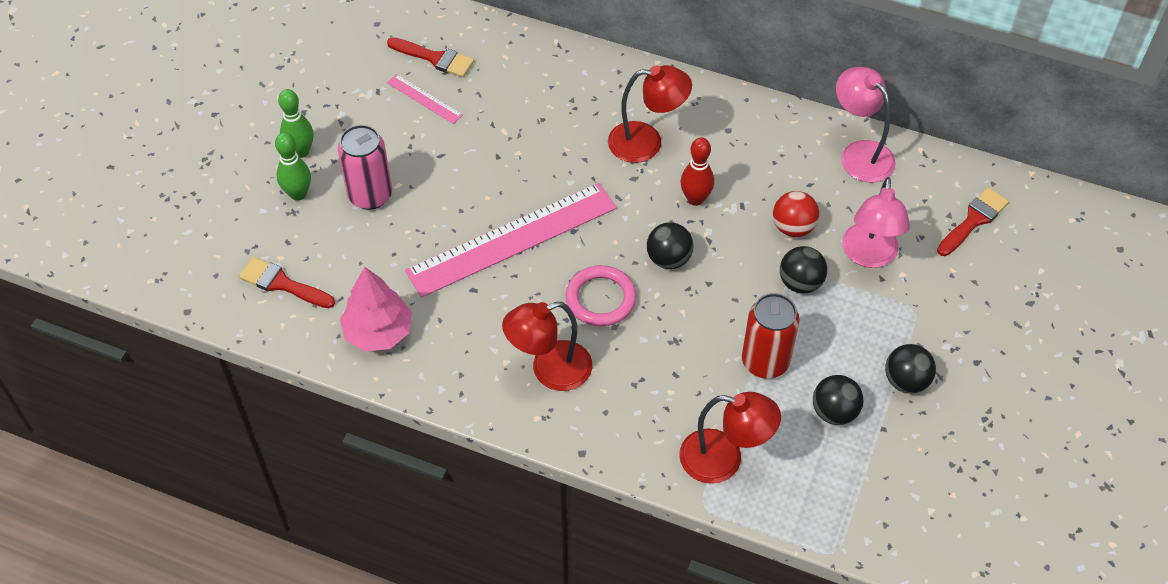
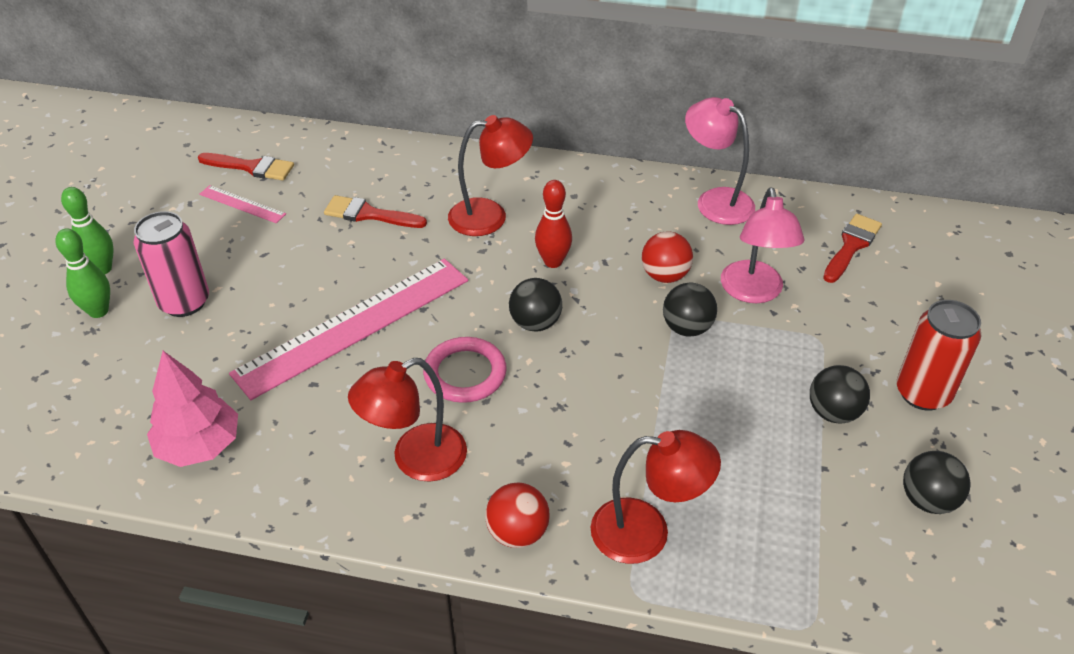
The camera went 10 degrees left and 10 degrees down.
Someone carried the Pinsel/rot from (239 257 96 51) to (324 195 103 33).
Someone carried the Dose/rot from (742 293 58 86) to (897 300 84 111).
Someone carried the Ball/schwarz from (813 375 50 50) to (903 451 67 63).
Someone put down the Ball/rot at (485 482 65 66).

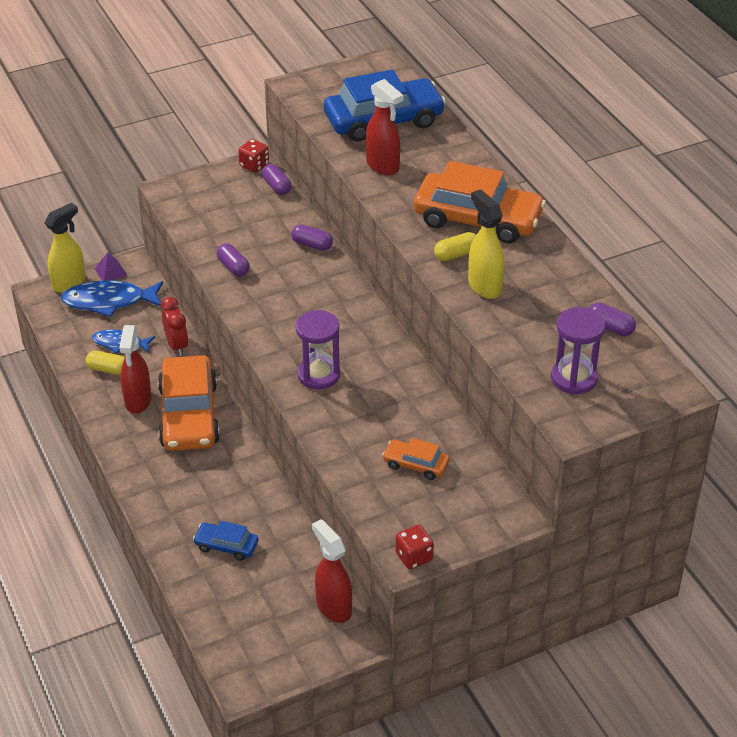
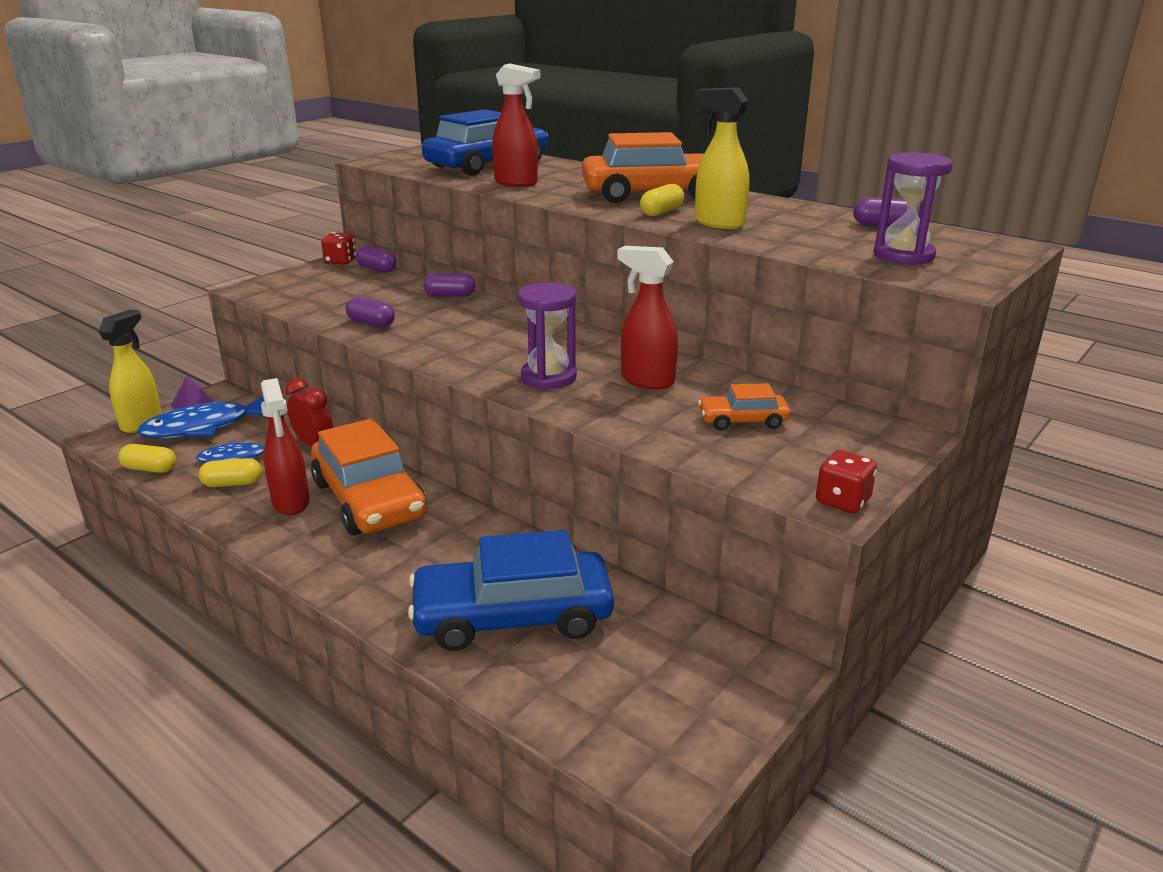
The camera went 25 degrees left and 15 degrees down.
Someone carried the Sprühflasche/rot from (312 519 40 104) to (617 246 61 143).
Someone scaled the Auto/blau at (193 521 65 40) by 2.10.
Someone put down the Kapsel/gelb at (118 444 58 29).

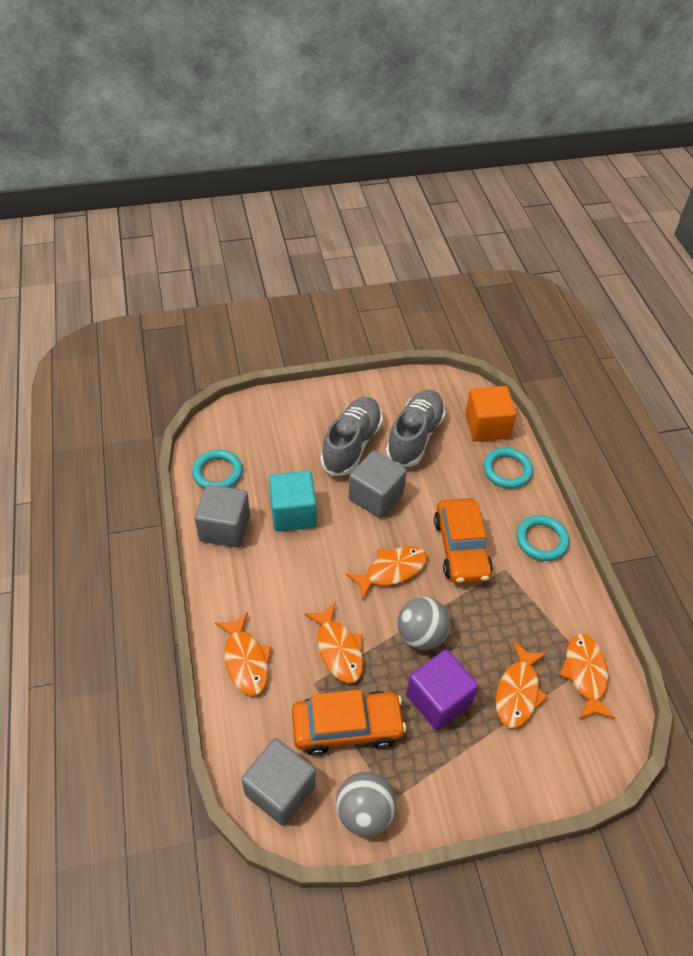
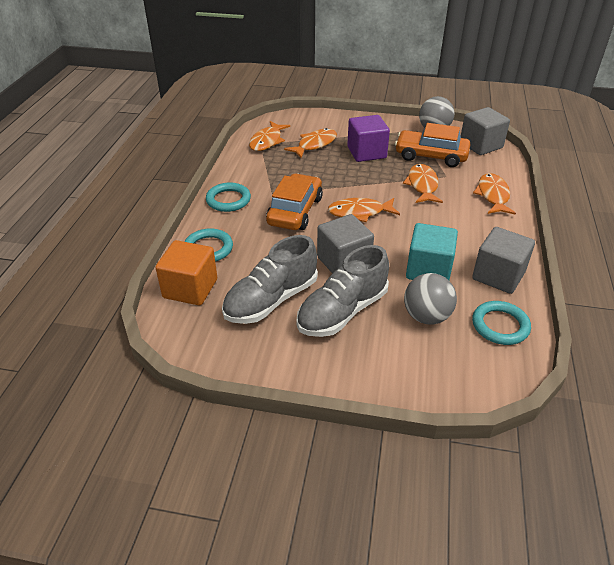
The camera went 155 degrees left and 10 degrees down.
Someone carried the Ball/grau from (397 597 53 53) to (404 273 53 51).

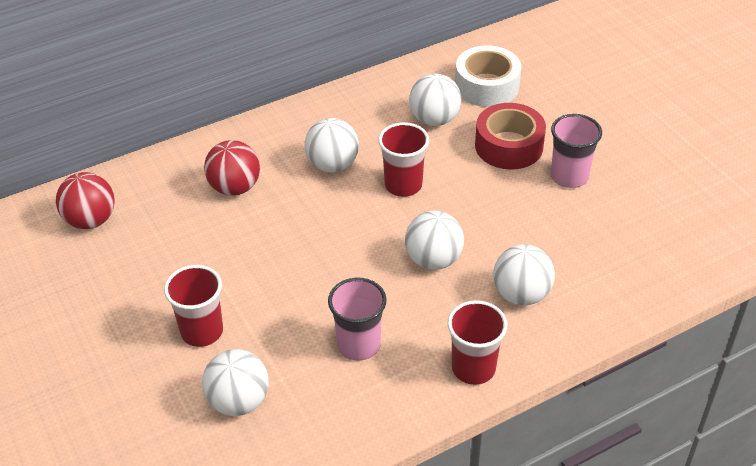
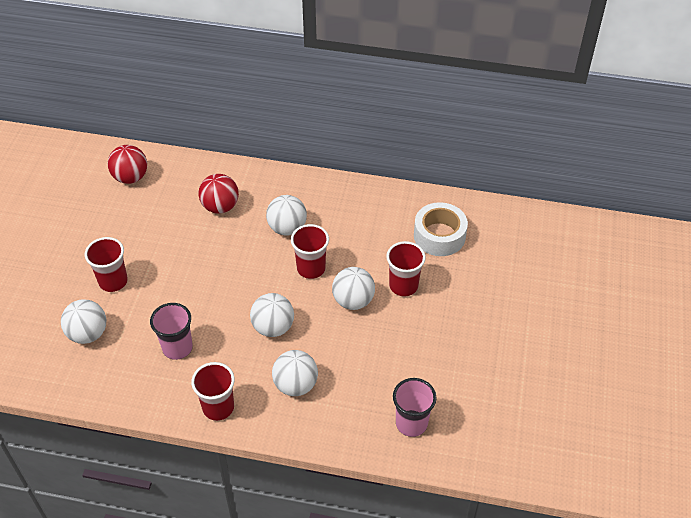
The camera went 40 degrees right and 5 degrees up.
Someone carried the Ball/weiß from (409 74 52 52) to (332 267 43 43).
Someone swapped the Klebeband/rot at (475 103 71 66) for the Becher/rot at (386 241 40 56).
Someone carried the Becher/rosa from (551 114 51 74) to (393 378 43 59).

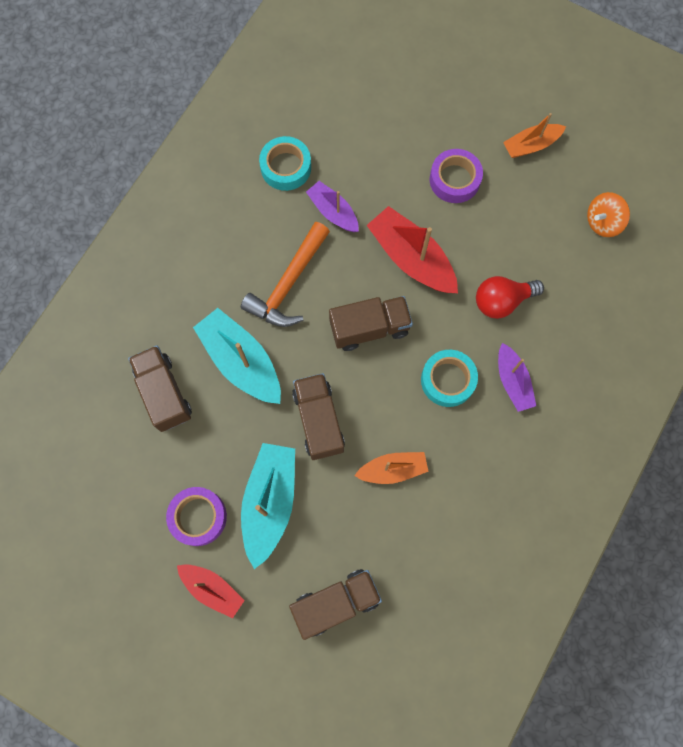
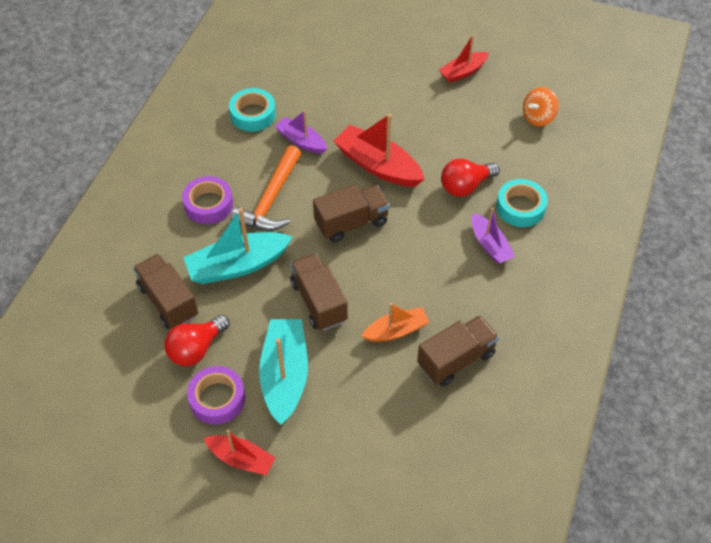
The camera went 10 degrees left and 20 degrees down.
Someone repainted the Boot/orange at (503 113 63 45), which became the Boot/rot at (439 35 50 48).
Someone carried the Klebeband/lila from (430 149 53 54) to (182 176 51 48).
Someone rotated the Boot/türkis at (193 308 88 96) by 60 degrees counterclockwise.
Someone carried the Klebeband/türkis from (421 350 57 57) to (496 179 52 48).
Someone carried the Lastwagen/braun from (289 569 93 71) to (417 315 82 72).
Someone put down the Glühbirne/rot at (164 315 66 51).

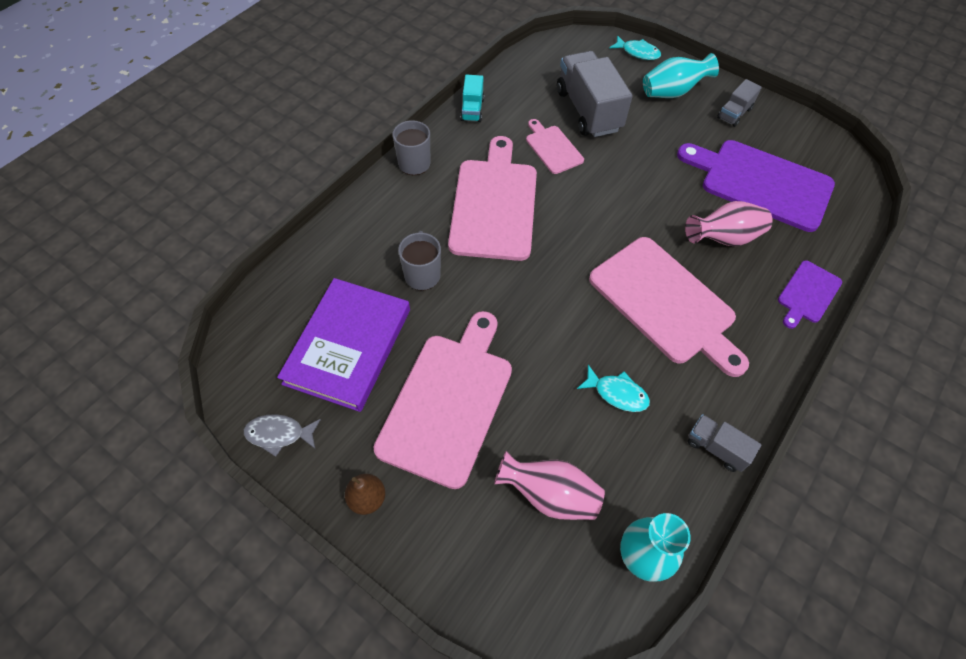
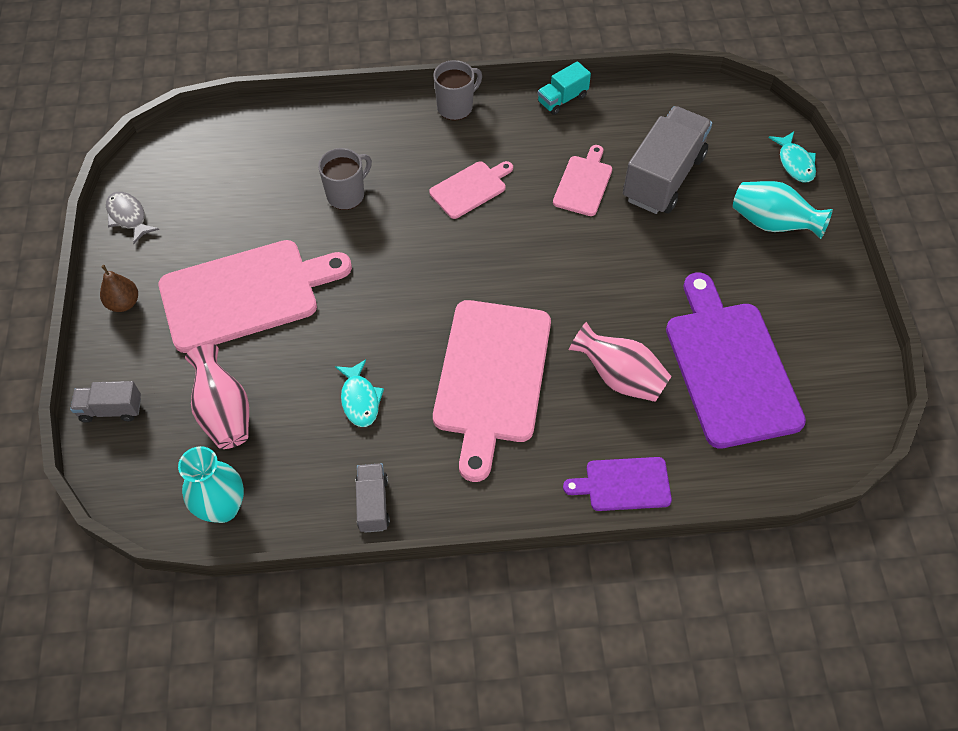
The camera went 50 degrees right and 0 degrees up.
Someone carried the Lastwagen/grau from (717 79 45 48) to (70 381 71 42).
Someone scaled the Schneidebrett/rosa at (448 136 89 125) by 0.50.
Someone took away the Buch/lila at (277 278 133 134).

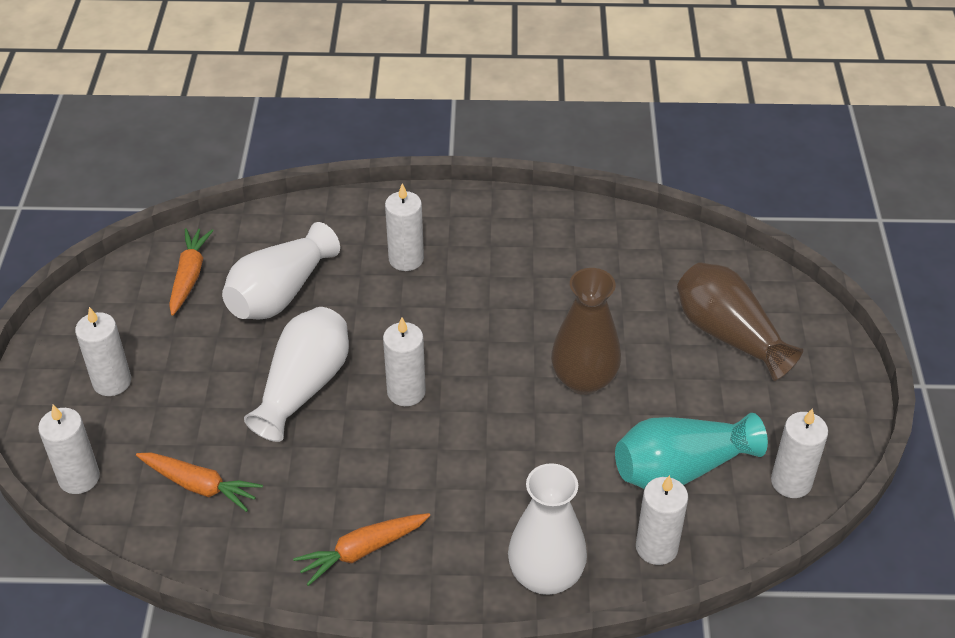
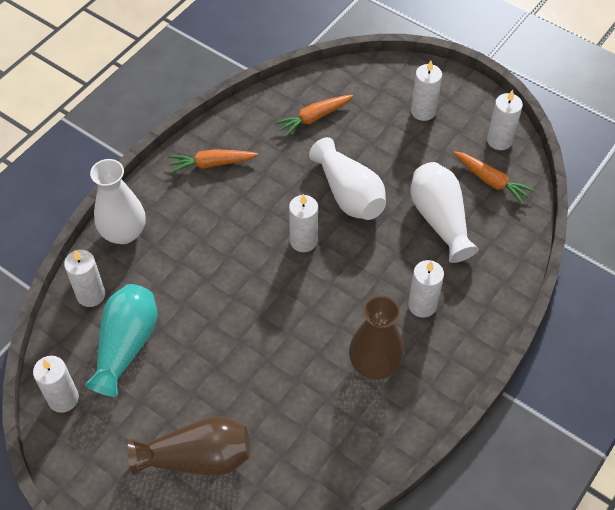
The camera went 125 degrees right and 10 degrees up.
Someone carried the Vase/braun from (551 268 70 127) to (349 295 55 85).
Someone carried the Kerze/weiß from (38 405 62 89) to (487 90 36 60).
Someone rotated the Karotte/orange at (293 513 137 73) by 105 degrees counterclockwise.

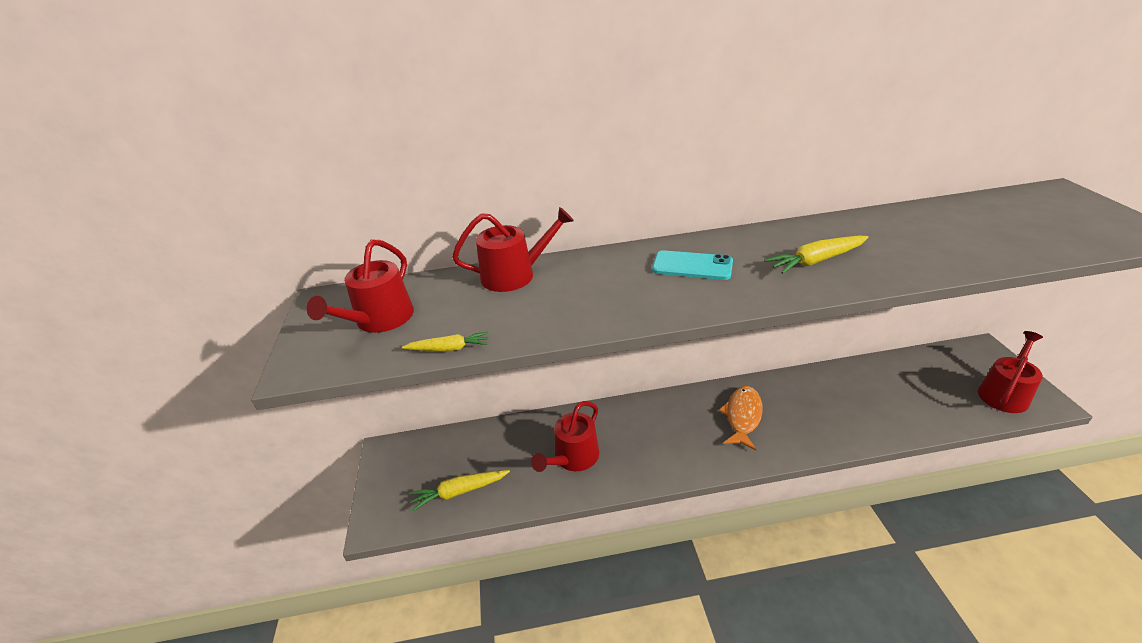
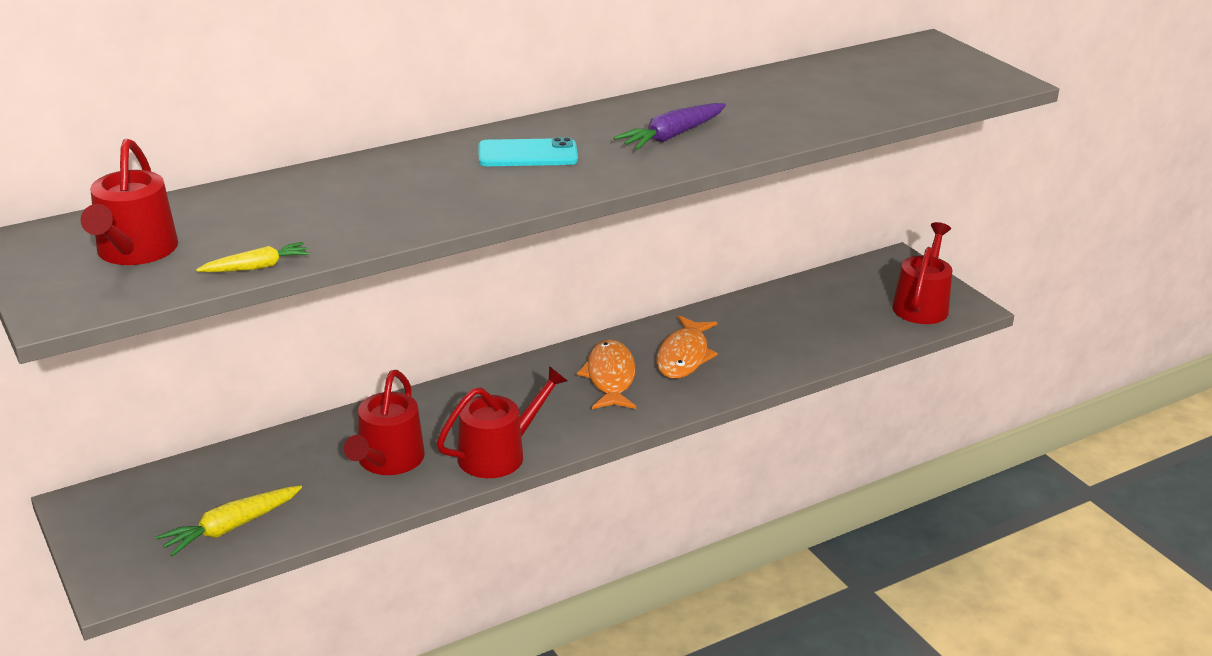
The camera went 25 degrees left and 5 degrees down.
Someone carried the Gießkanne/rot from (452 207 122 85) to (437 366 130 112).
Someone repainted the Karotte/gelb at (765 235 103 39), which became the Karotte/lila at (614 103 112 47).
Someone put down the Fisch/orange at (656 315 62 64).

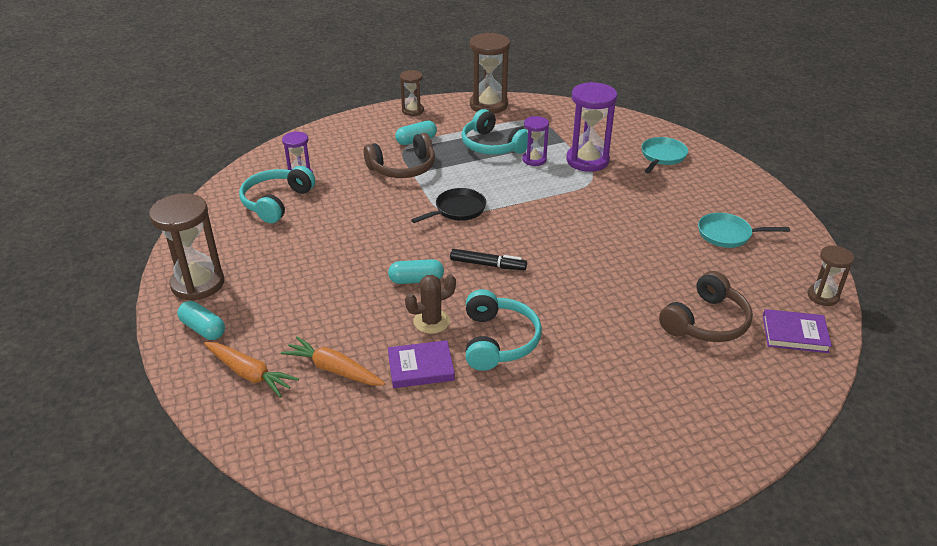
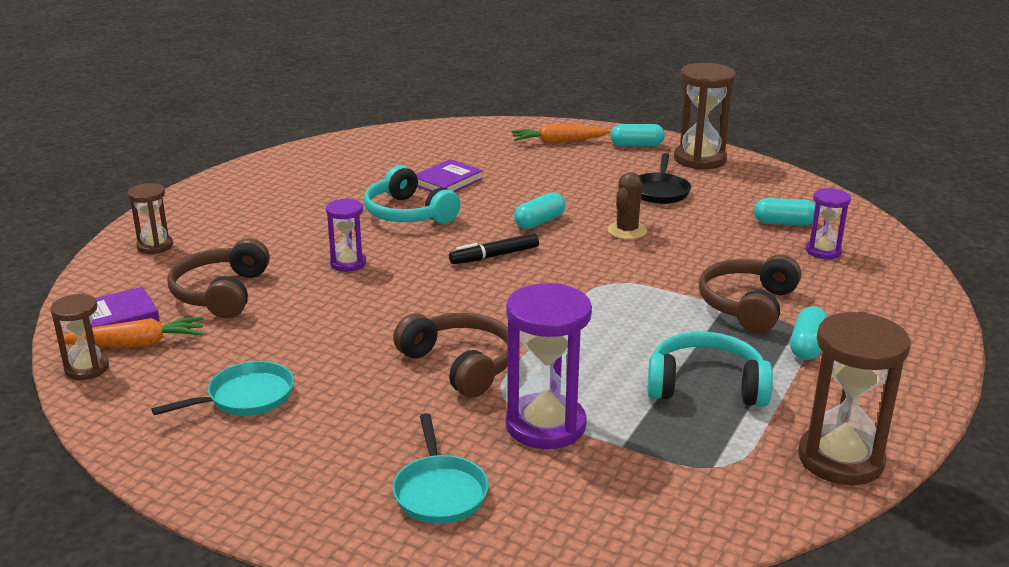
The camera went 140 degrees right and 10 degrees down.
Someone carried the Sanduhr/braun from (400 70 24 46) to (127 183 46 71).
Someone carried the Sanduhr/lila from (522 116 27 50) to (326 198 40 74).
Someone swapped the Kopfhörer/türkis at (239 166 76 57) for the Kapsel/türkis at (754 198 61 28).
Someone carried the Pfanne/schwarz from (411 188 75 35) to (639 153 52 51).
Someone carried the Kaktus/braun from (405 274 51 60) to (607 172 40 67).
Someone carried the Karotte/orange from (281 337 104 48) to (55 317 149 30).
Someone put down the Kopfhörer/braun at (393 313 115 85).

